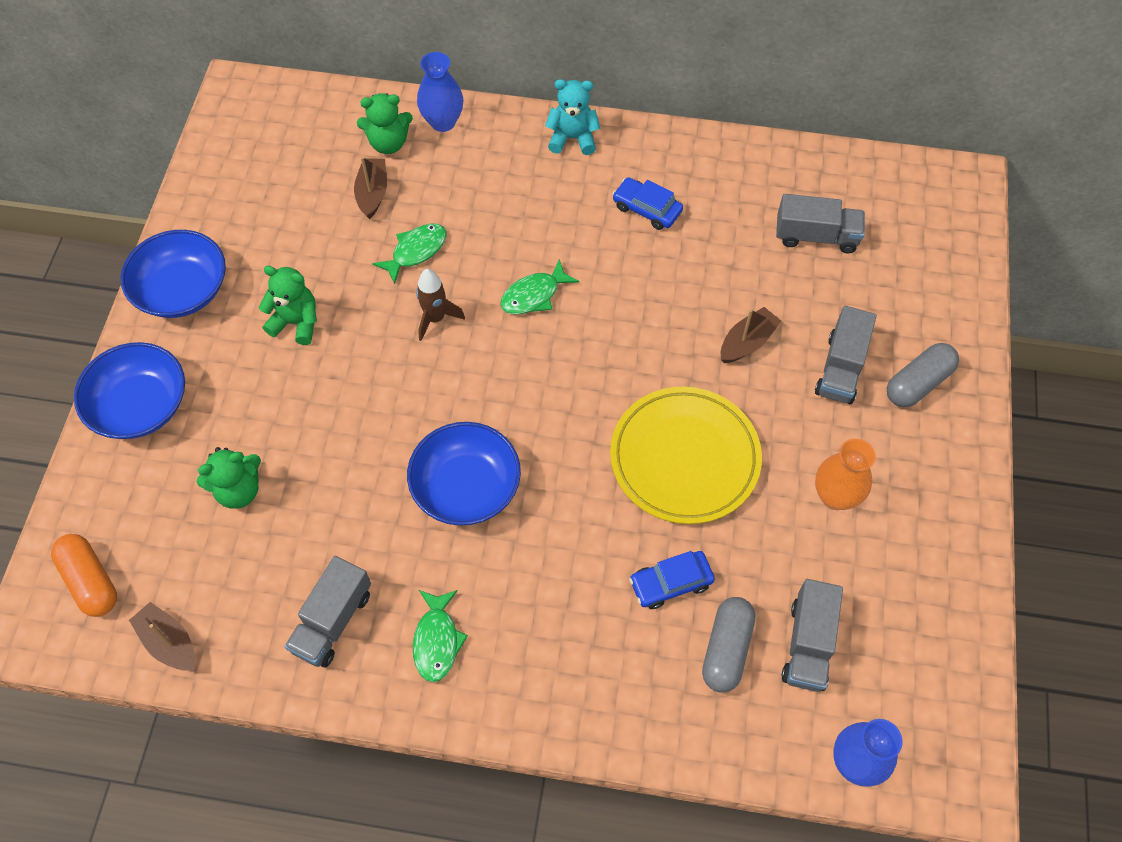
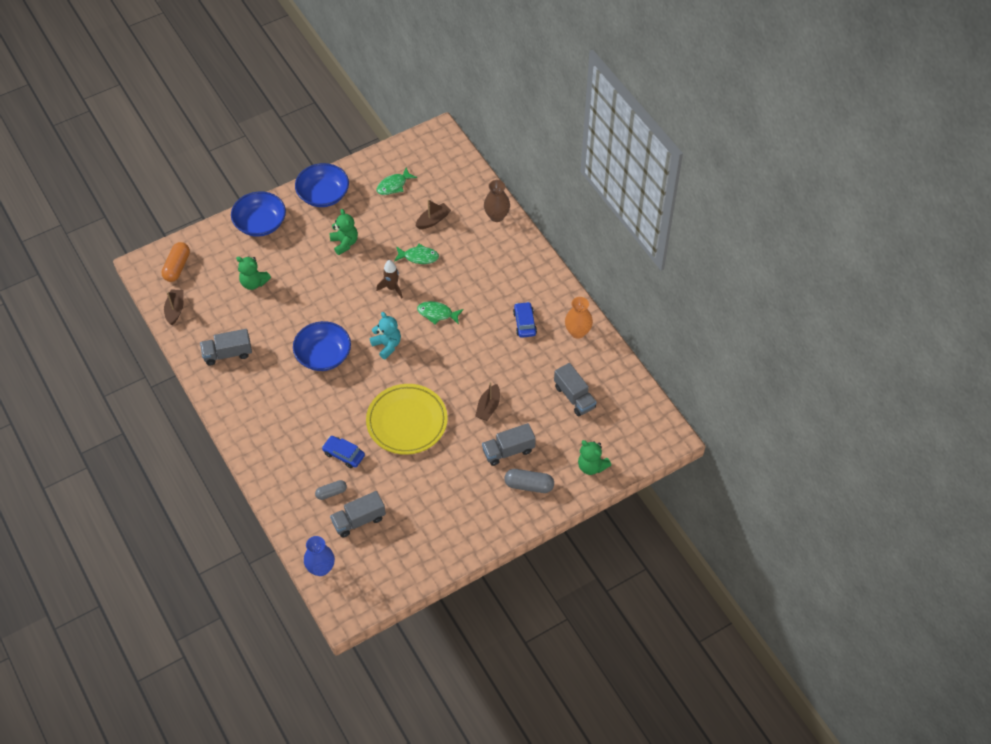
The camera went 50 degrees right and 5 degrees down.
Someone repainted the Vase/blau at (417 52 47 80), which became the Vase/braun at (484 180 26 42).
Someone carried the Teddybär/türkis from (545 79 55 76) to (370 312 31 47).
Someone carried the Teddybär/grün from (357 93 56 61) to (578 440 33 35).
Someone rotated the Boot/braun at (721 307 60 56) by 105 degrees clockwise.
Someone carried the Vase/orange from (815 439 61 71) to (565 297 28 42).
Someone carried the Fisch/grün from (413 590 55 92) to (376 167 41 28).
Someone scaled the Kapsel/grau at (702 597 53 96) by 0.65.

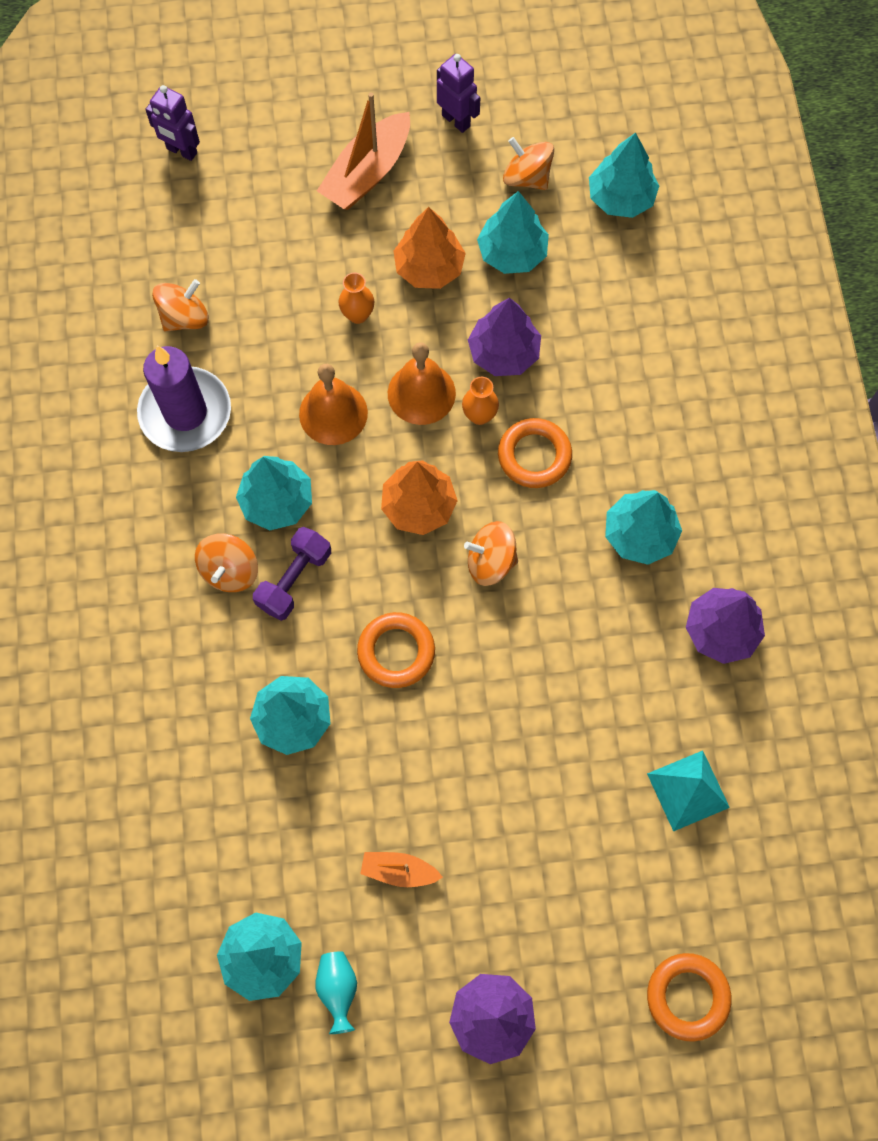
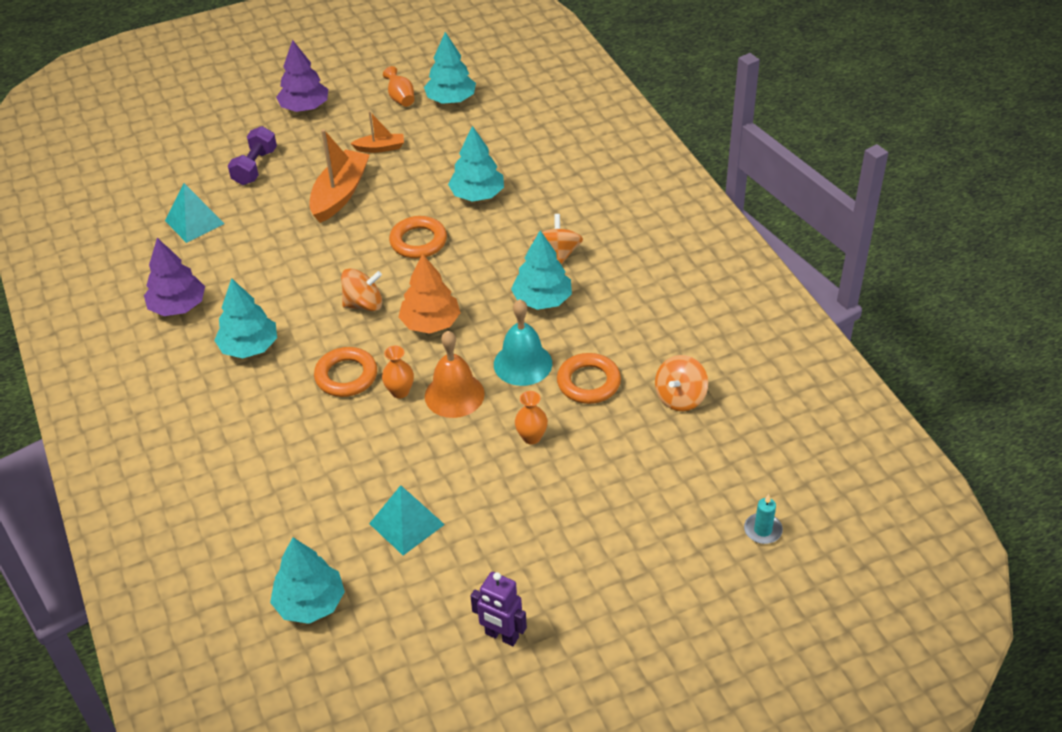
The camera went 165 degrees right and 25 degrees down.
Someone swapped the Roboter/lila at (145 85 55 76) for the Kerze/türkis at (744 494 39 50).
Someone carried the Boot/orange from (317 92 93 118) to (309 129 61 94).
Someone took away the Kreisel/orange at (503 137 51 53).
Someone swapped the Baum/türkis at (477 191 72 83) for the Pyramide/türkis at (369 485 76 70).
Someone took away the Baum/orange at (394 207 72 82).
Someone took away the Baum/lila at (468 297 73 79).
Someone took away the Kerze/lila at (137 345 94 107).
Someone repainted the Glocke/orange at (299 364 69 81), which became the Glocke/türkis at (494 299 58 87).
Someone carried the Hantel/lila from (253 527 78 94) to (228 126 49 59).
Someone repainted the Vase/türkis at (315 951 42 83), which became the Vase/orange at (383 66 31 41).
Someone carried the Ring/orange from (647 953 85 89) to (557 353 64 51).

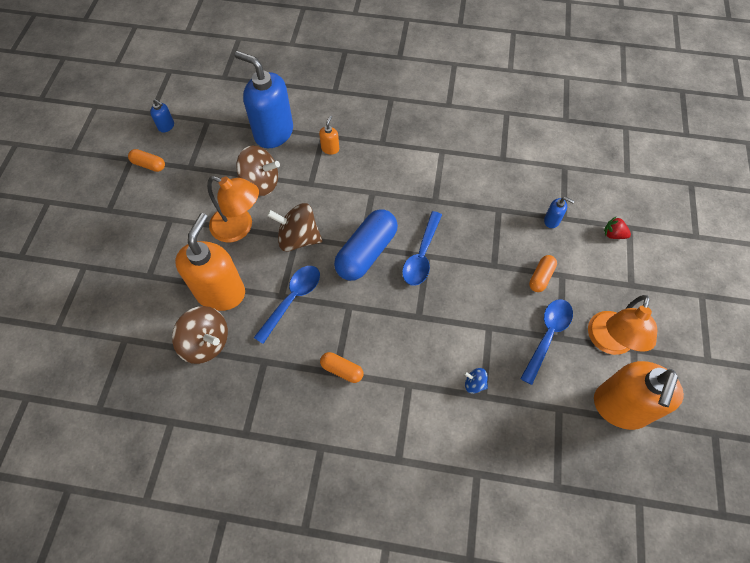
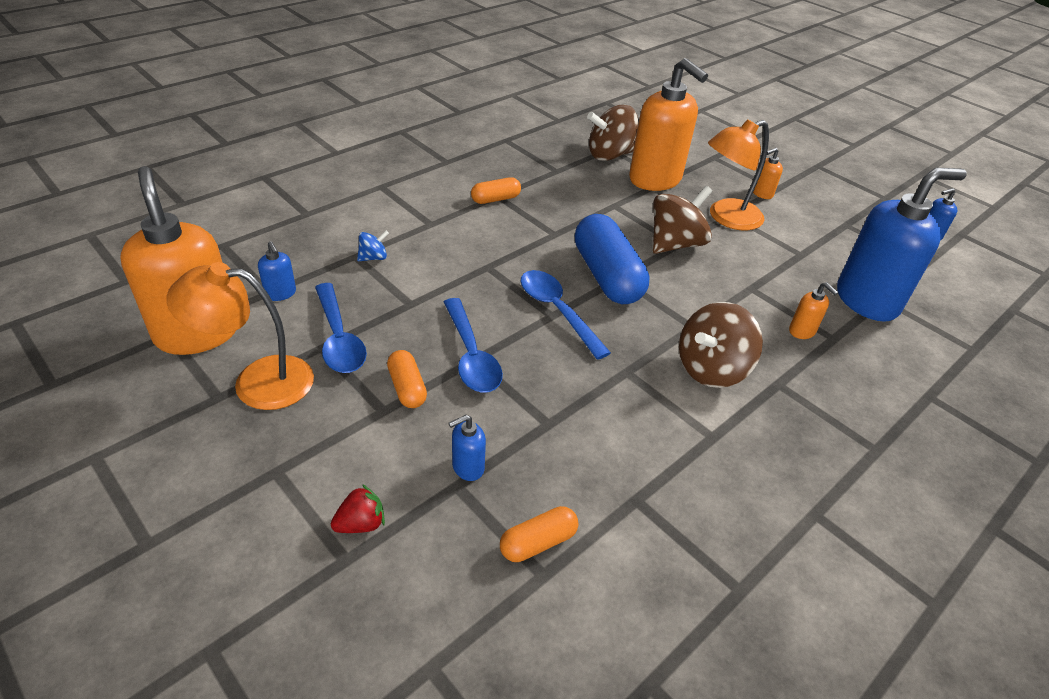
The camera went 125 degrees right and 20 degrees down.
Someone carried the Kreisel/braun from (236 145 44 51) to (679 302 84 86).
Someone carried the Kapsel/orange from (128 149 37 23) to (500 506 79 56).
Someone carried the Löffel/blau from (254 266 66 78) to (444 298 59 95).
Someone rotated the Lampe/orange at (588 295 69 60) by 60 degrees counterclockwise.
Someone put down the Seifenspender/orange at (753 148 30 51).
Someone put down the Seifenspender/blau at (258 241 38 60).

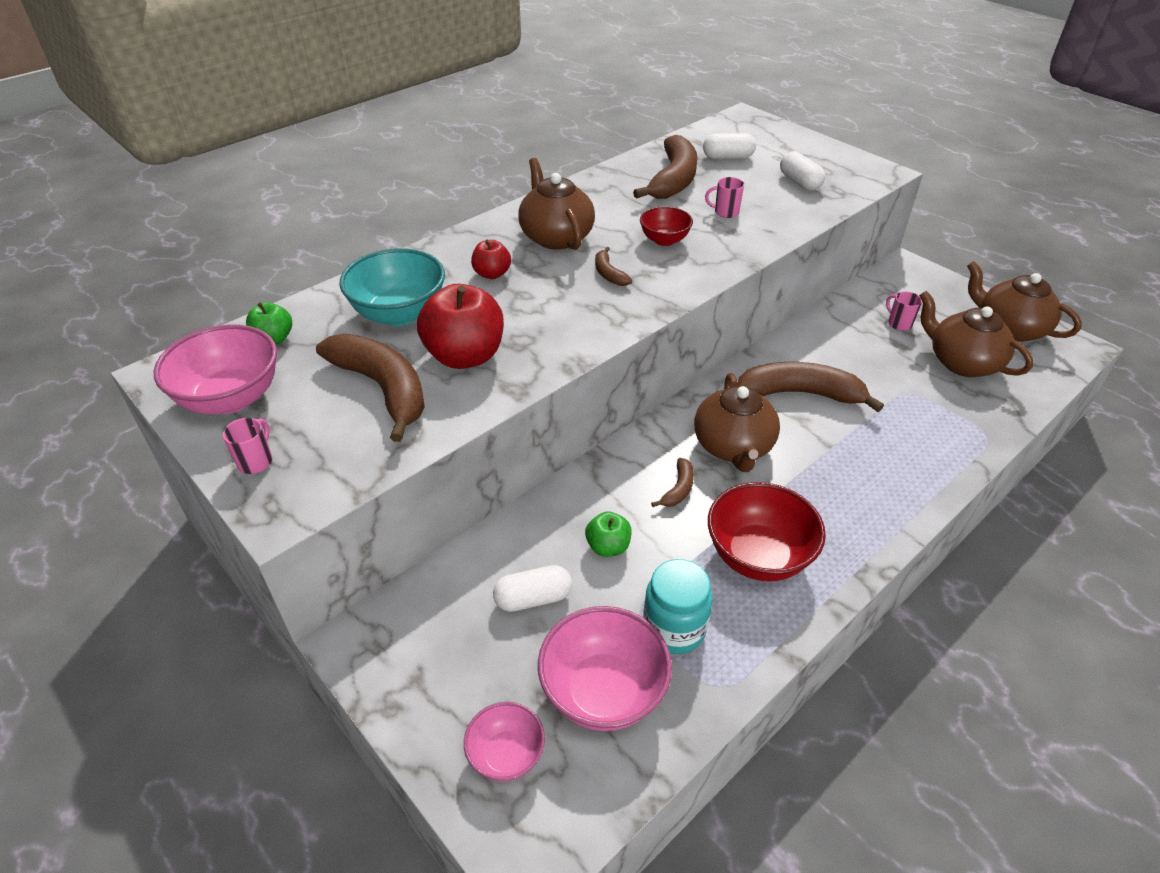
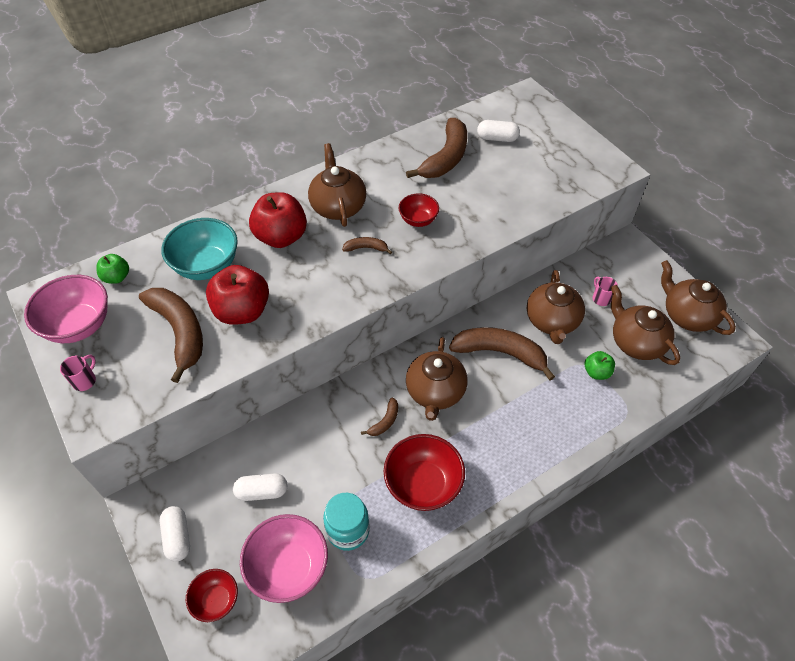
The camera went 10 degrees right and 10 degrees up.
Someone carried the Kapsel/weiß from (780 151 45 39) to (160 506 30 56).
Someone took away the Tasse/rosa at (705 177 39 41).
Someone scaled the Apfel/rot at (471 240 40 39) by 1.90.
Someone rotated the Banane/braun at (595 247 37 39) by 105 degrees clockwise.
Someone carried the Apfel/grün from (585 511 47 46) to (585 351 30 29).
Someone repainted the Schüssel/rosa at (464 702 81 80), which became the Schüssel/rot at (186 569 52 53).
Someone put down the Teekanne/braun at (527 270 58 74).

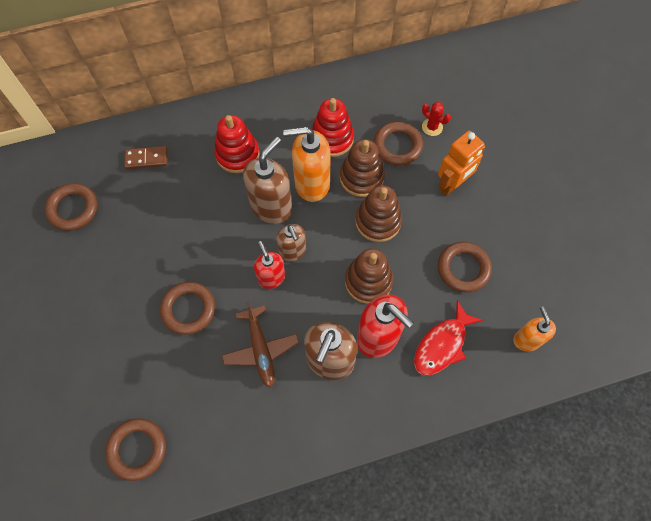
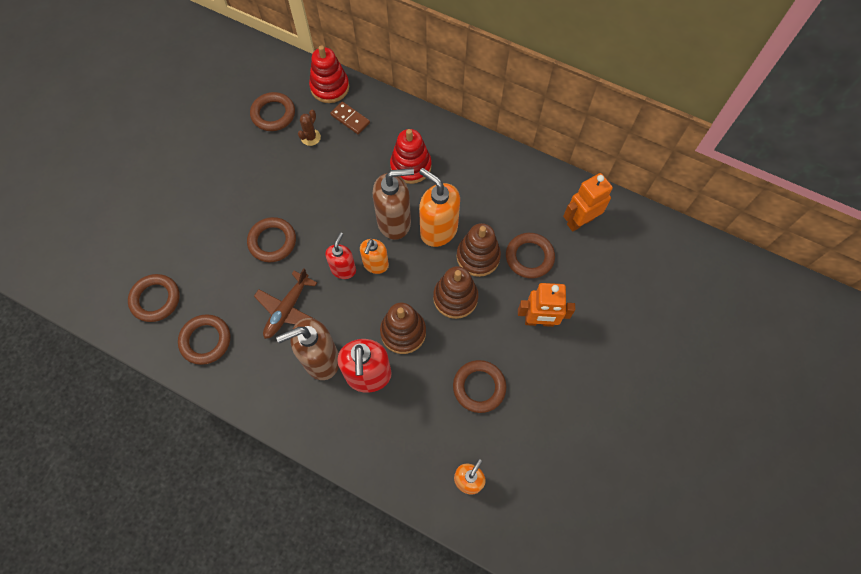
The camera went 45 degrees right and 0 degrees up.
Someone carried the Stapelspielzeug/rot from (311 98 43 59) to (309 45 40 58).
Someone took away the Kaktus/rot at (422 102 29 34).
Someone repainted the Seifenspender/braun at (276 224 30 37), which became the Seifenspender/orange at (360 239 29 35).
Someone took away the Fisch/rot at (414 300 69 75).
Someone put down the Kaktus/braun at (298 110 23 36).
Someone put down the Roboter/orange at (563 173 50 59).
Someone put down the Ring/braun at (178 314 52 51).

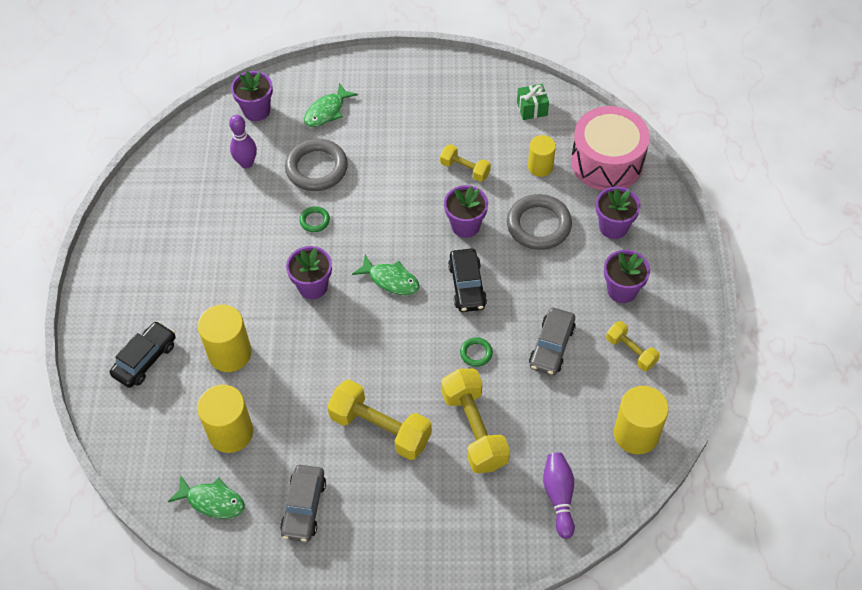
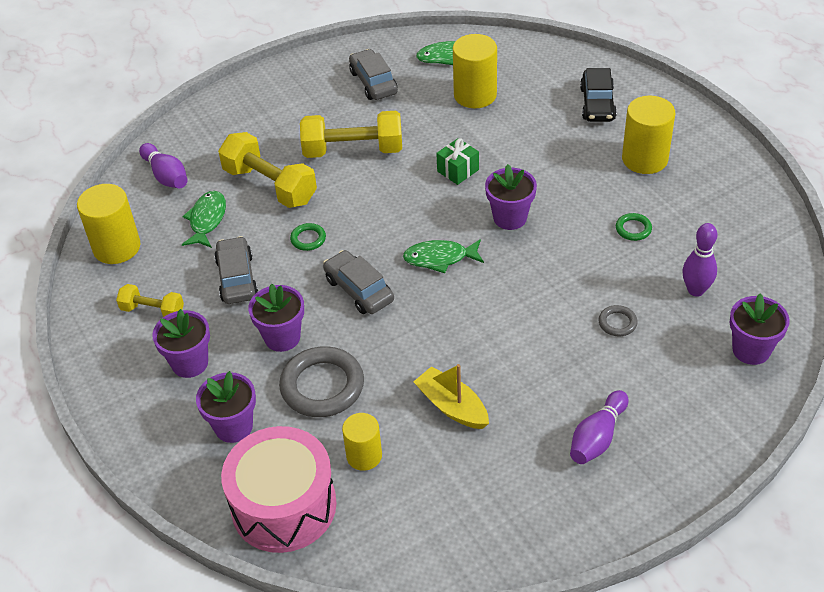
The camera went 150 degrees right and 10 degrees down.
Someone carried the Fisch/grün from (304 83 54 44) to (182 191 44 57).
Someone carried the Geschenk/grün from (517 84 32 36) to (436 138 43 47).
Someone scaled the Ring/grau at (285 139 63 52) by 0.47.
Someone swapped the Hantel/gelb at (440 144 51 38) for the Boot/gelb at (413 364 76 65).
Someone carried the Blumentopf/lila from (444 185 44 53) to (248 284 56 68).
Someone carried the Ring/grün from (300 206 30 26) to (616 213 36 28).
Someone repainted the Auto/schwarz at (448 248 39 64), which became the Auto/grau at (323 250 71 64).
Someone carried the Vollzylinder/gelb from (198 305 54 67) to (622 96 53 78).
Someone put down the Bowlingkegel/lila at (570 390 59 74).

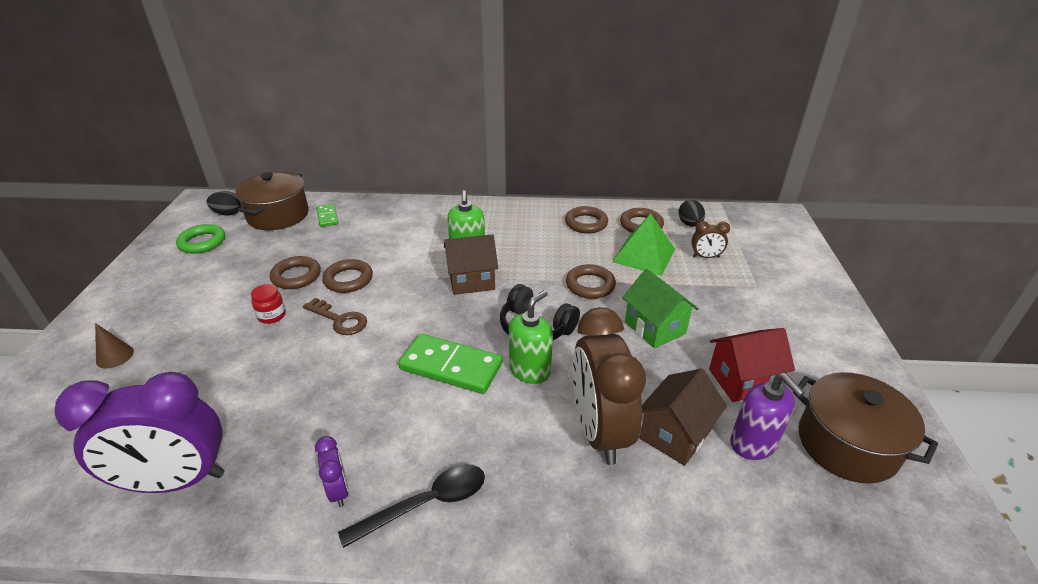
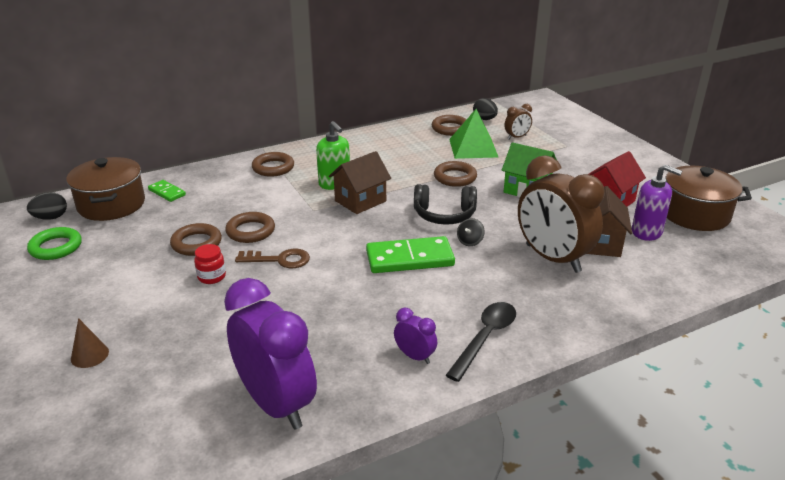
The camera went 30 degrees left and 5 degrees down.
Someone carried the Ring/braun from (565 206 43 27) to (252 152 42 25).
Someone swapped the Seifenspender/grün at (509 290 44 94) for the Kreisel/schwarz at (457 218 28 28).
Someone rotated the Wecker/lila at (54 372 170 121) by 90 degrees counterclockwise.

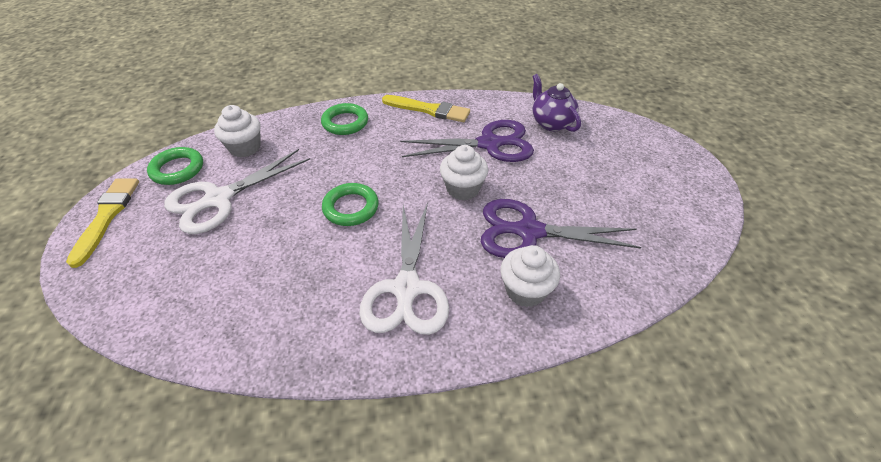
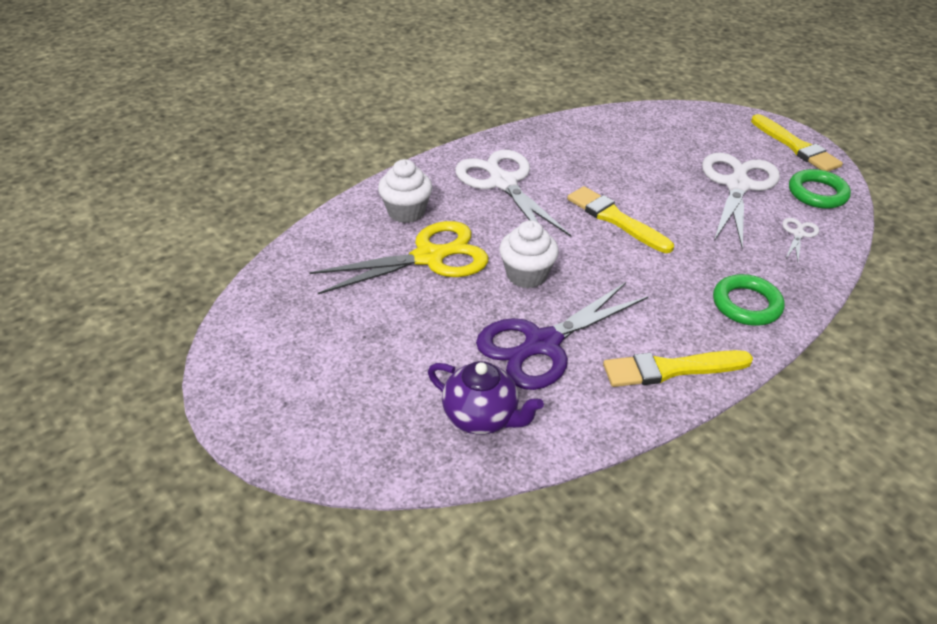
The camera went 150 degrees right and 5 degrees down.
Someone swapped the Muffin/weiß at (214 105 47 52) for the Schere/weiß at (782 218 37 43).
Someone swapped the Ring/grün at (322 183 57 43) for the Pinsel/gelb at (567 186 107 67).
Someone repainted the Schere/lila at (481 199 161 59), which became the Schere/gelb at (309 221 179 73).

